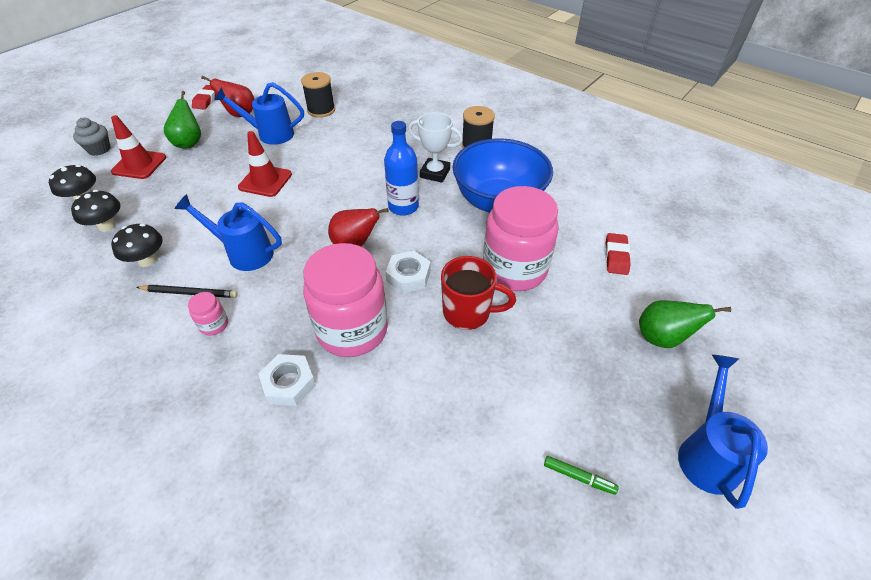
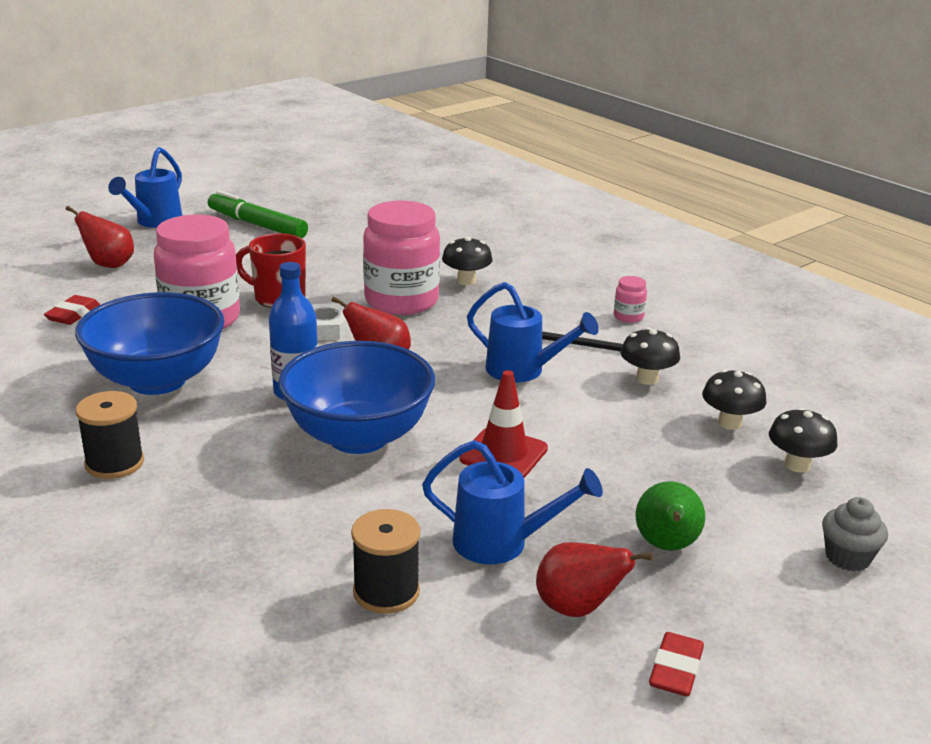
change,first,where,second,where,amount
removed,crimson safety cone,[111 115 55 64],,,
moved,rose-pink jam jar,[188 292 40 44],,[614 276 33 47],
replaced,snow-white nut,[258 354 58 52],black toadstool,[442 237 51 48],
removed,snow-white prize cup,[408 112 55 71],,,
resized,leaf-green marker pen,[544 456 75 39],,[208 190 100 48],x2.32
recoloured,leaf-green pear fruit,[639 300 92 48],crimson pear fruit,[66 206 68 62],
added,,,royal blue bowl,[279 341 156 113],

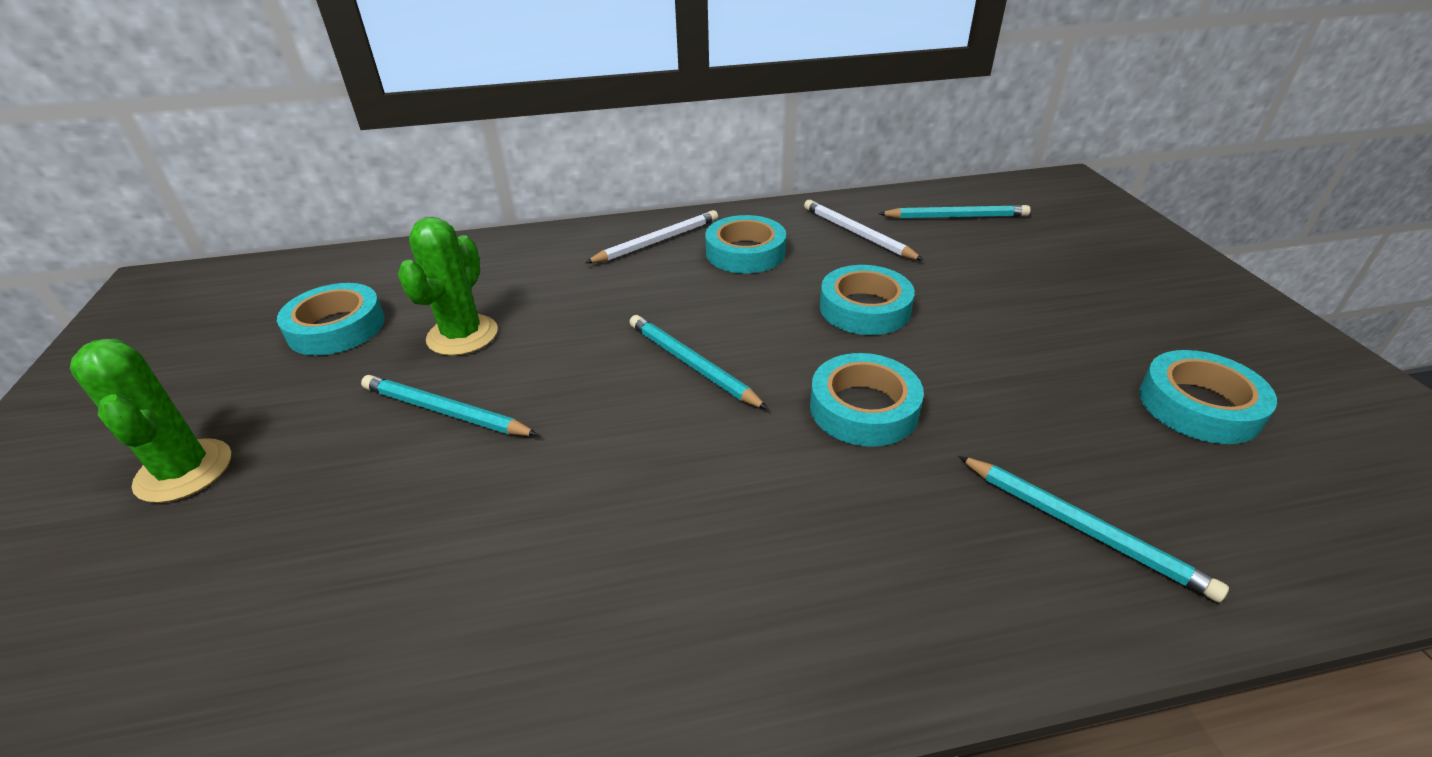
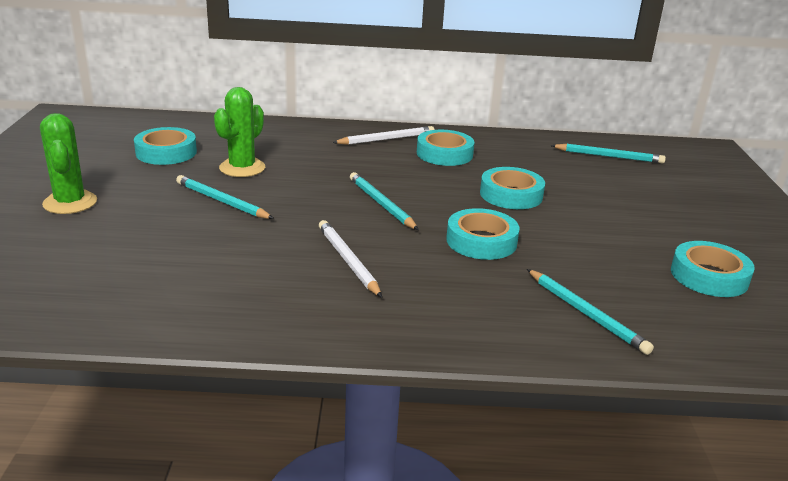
change,first,where,second,where,amount
moved,snow-white pencil,[804 200 120 61],,[319 220 63 78],

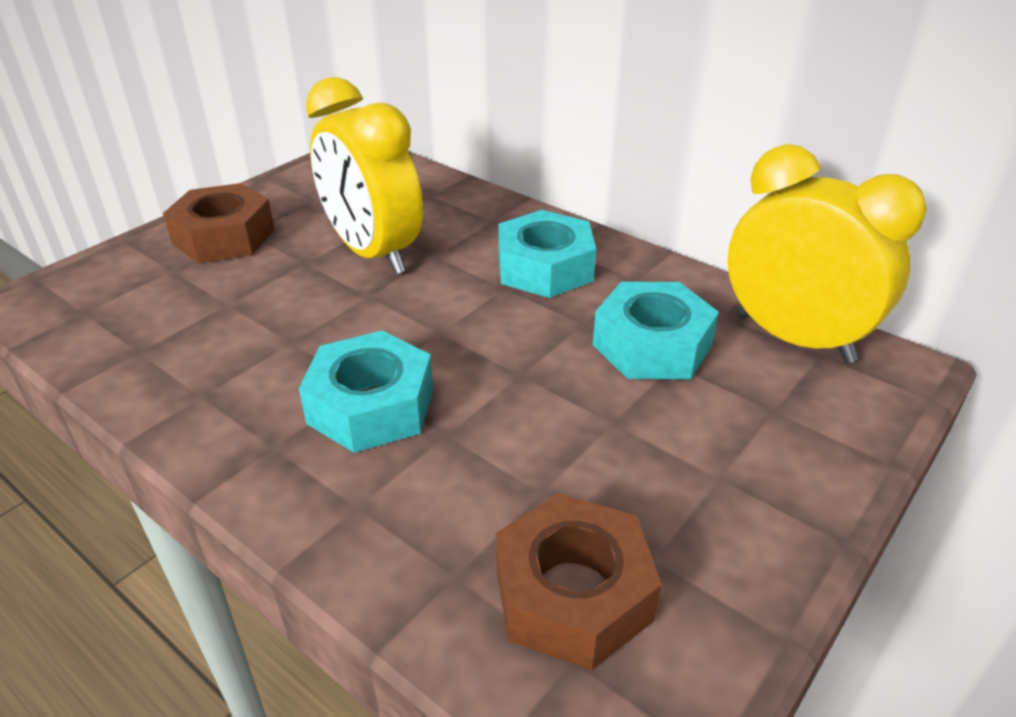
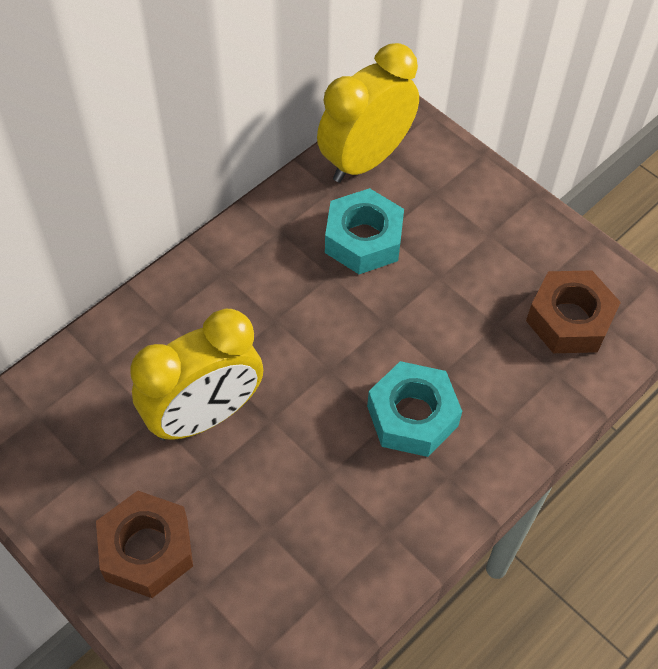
change,first,where,second,where,amount
removed,aqua nut,[498 210 98 88],,,

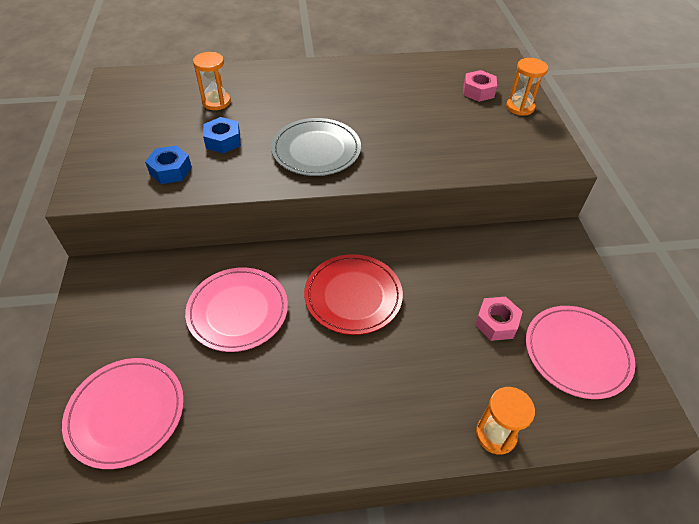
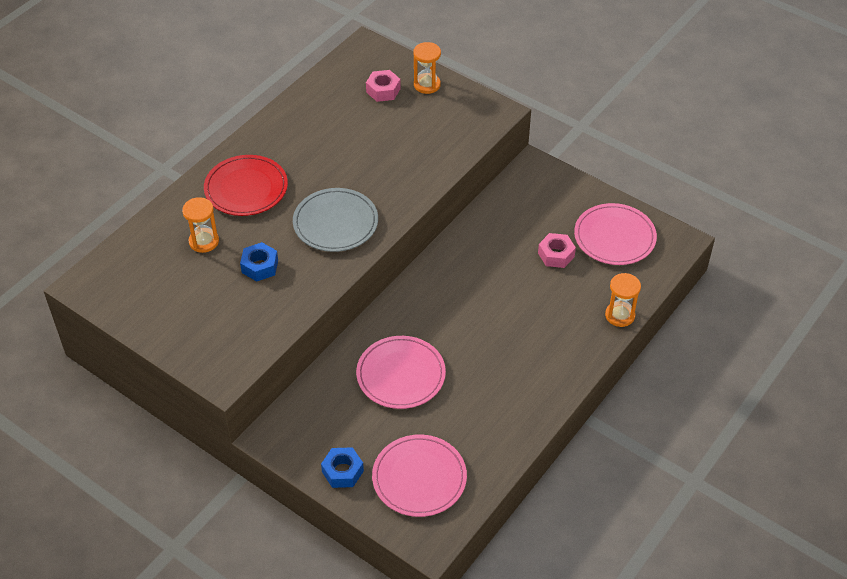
change,first,where,second,where,amount
moved,royal blue nut,[145 145 47 39],,[321 447 43 41],
moved,crimson flat dish,[304 254 99 81],,[204 155 84 61],

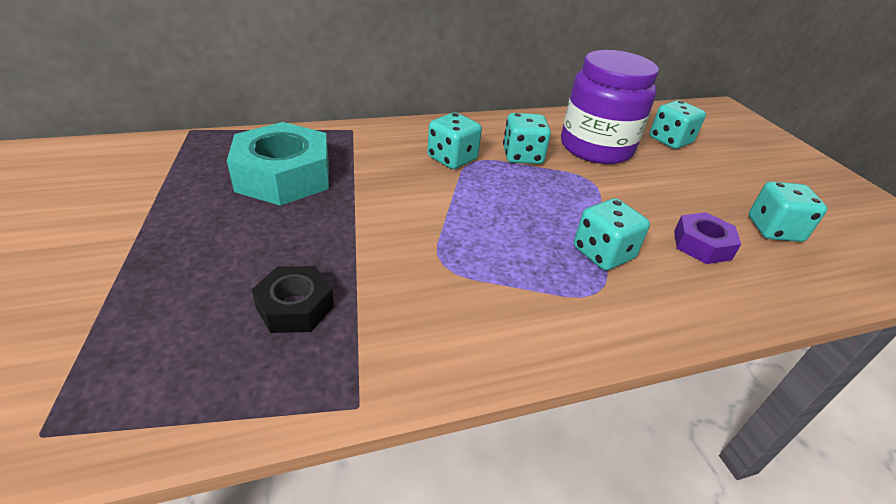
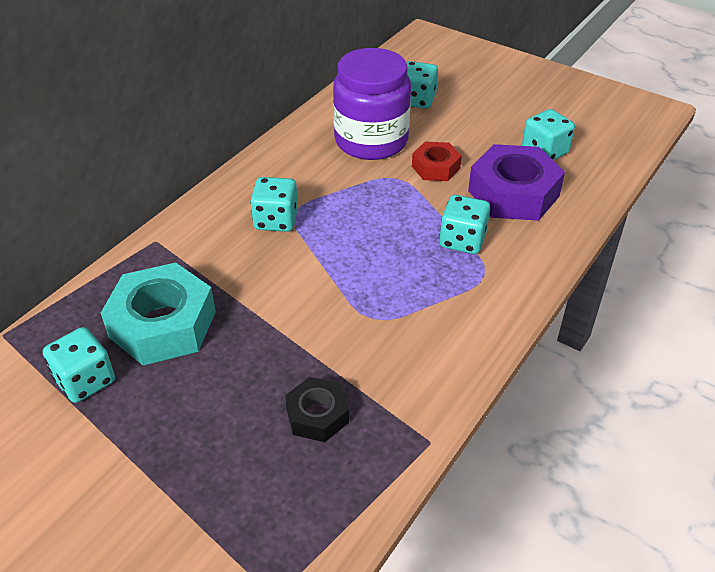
change,first,where,second,where,amount
moved,aqua dice,[503 113 48 51],,[43 327 72 76],
resized,royal purple nut,[674 212 67 52],,[468 144 97 77],x1.81
added,,,crimson nut,[412 142 50 39],

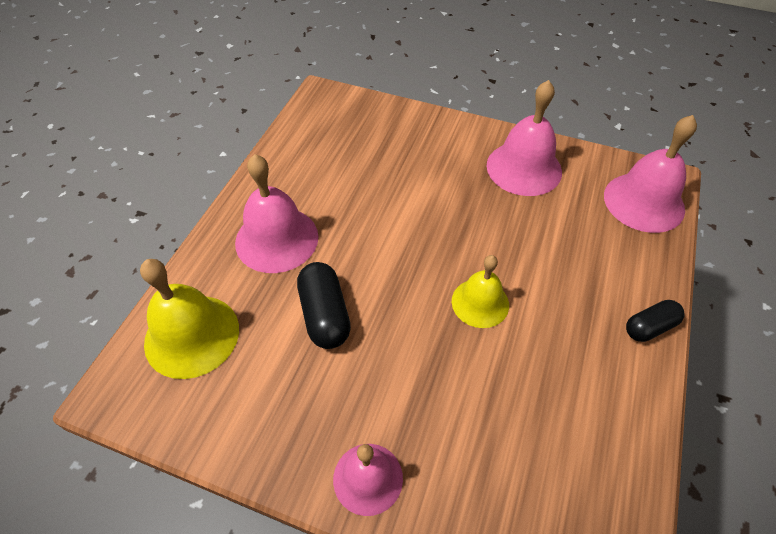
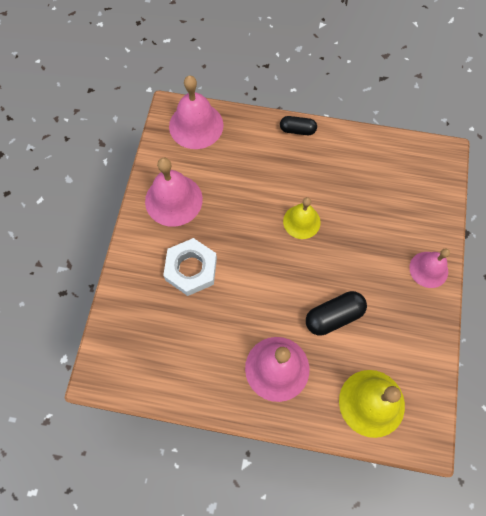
change,first,where,second,where,amount
turned,black capsule,[626 300 59 42],,[280 116 37 19],45 degrees counterclockwise
added,,,snow-white nut,[163 238 54 58],

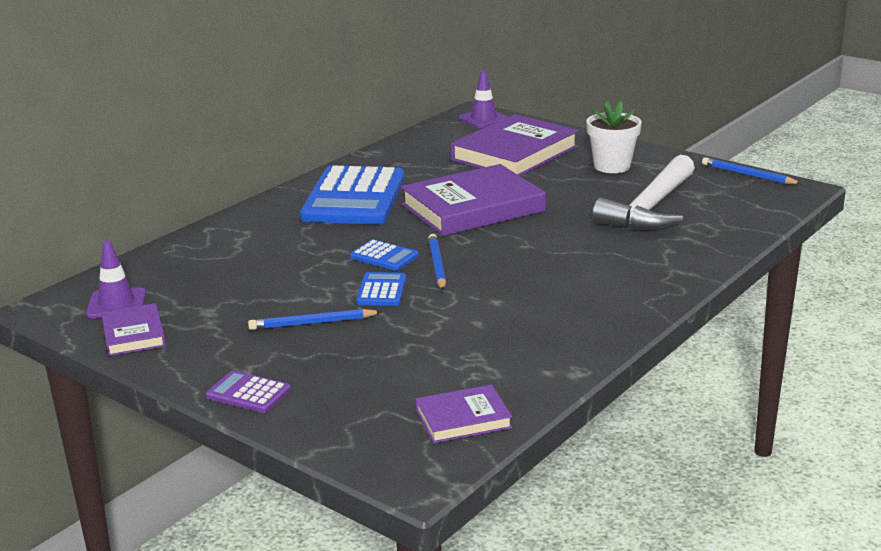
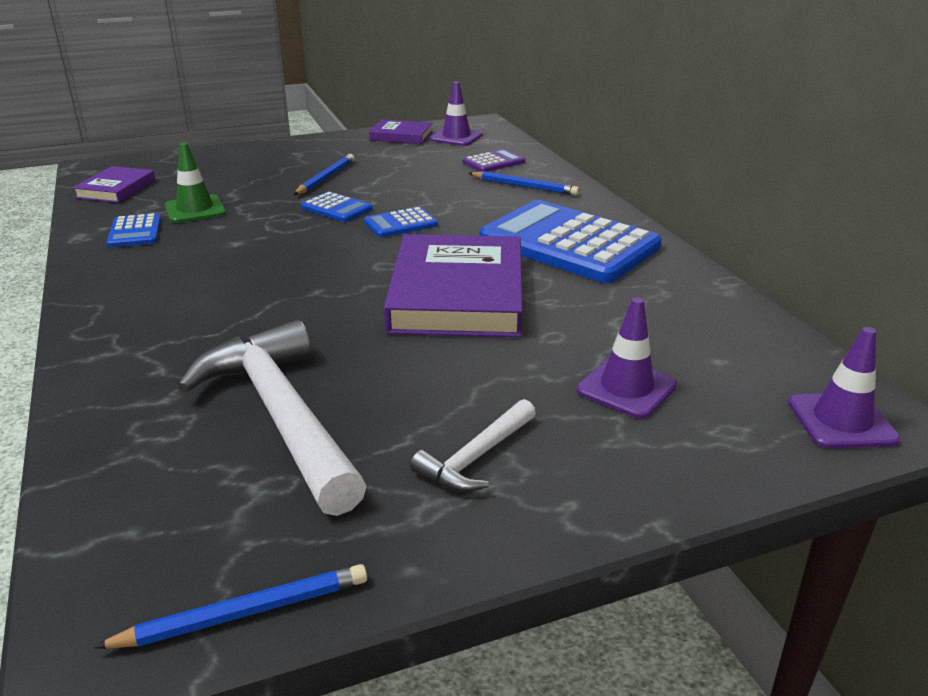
change,first,where,second,where,amount
moved,royal purple adding machine,[206 370 85 43],,[462 149 63 23],
moved,royal blue pencil,[428 234 18 57],,[468 171 111 25],
replaced,royal purple hardback,[451 114 127 62],royal purple safety cone,[577 297 100 122],
replaced,snow-white plant pot,[586 101 56 72],snow-white carpenter's hammer,[410 399 126 93],
added,,,royal blue adding machine,[107 213 54 35],
added,,,leaf-green safety cone,[165 143 61 80],

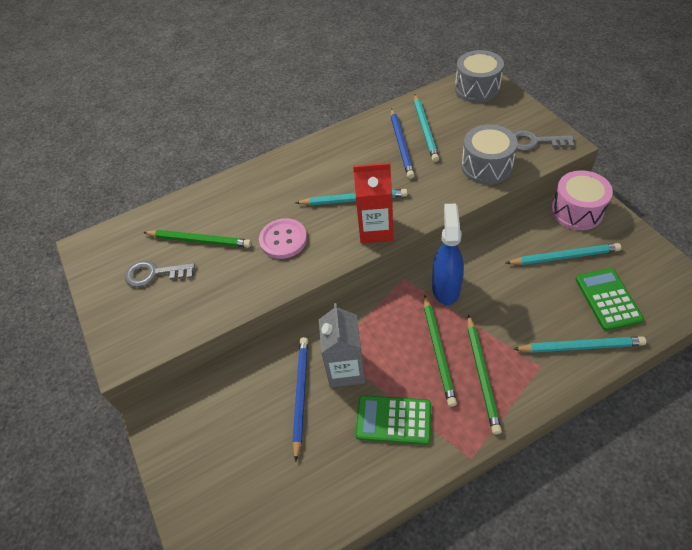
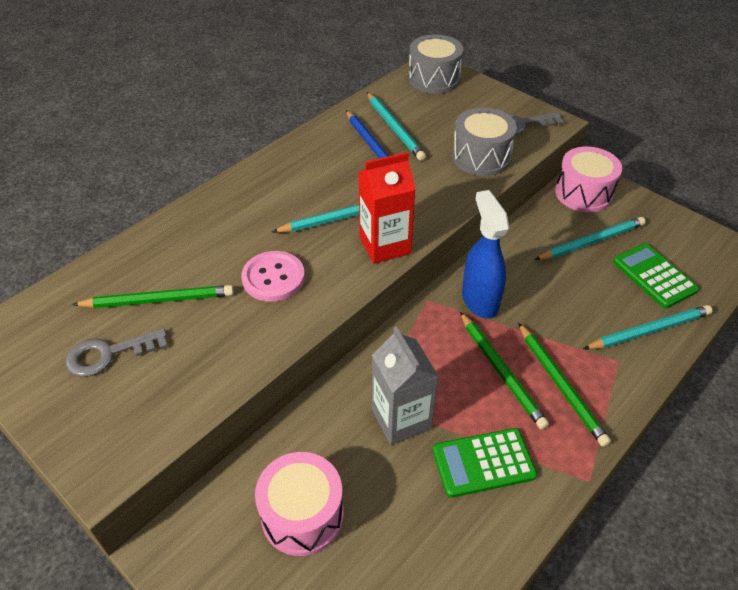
change,first,where,second,where,amount
removed,royal blue pencil,[292 337 16 125],,,
added,,,rose-pink drum,[255 452 89 104],

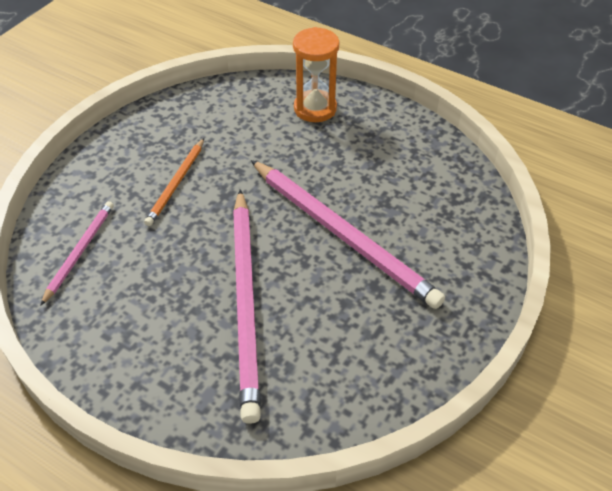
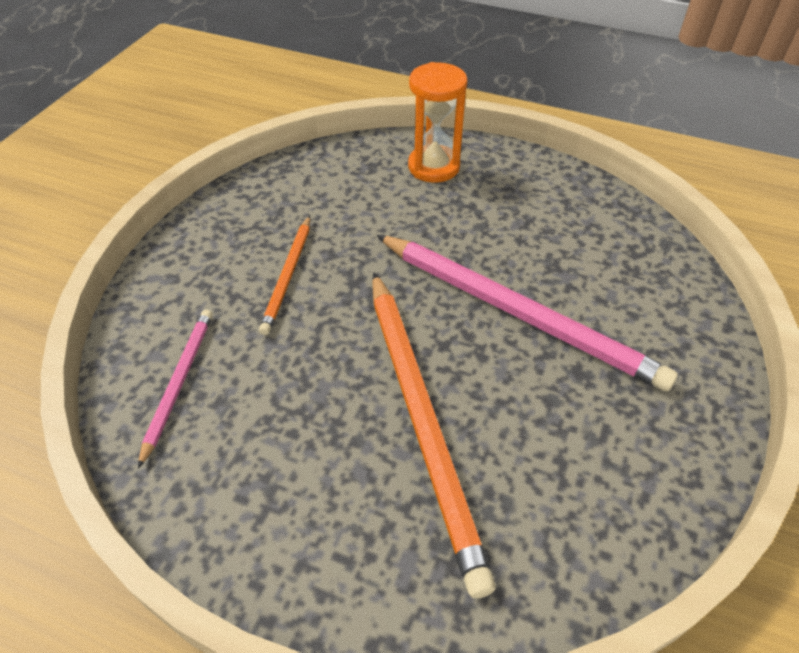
change,first,where,second,where,amount
recoloured,rose-pink pencil,[233 189 28 235],orange pencil,[372 272 124 326],

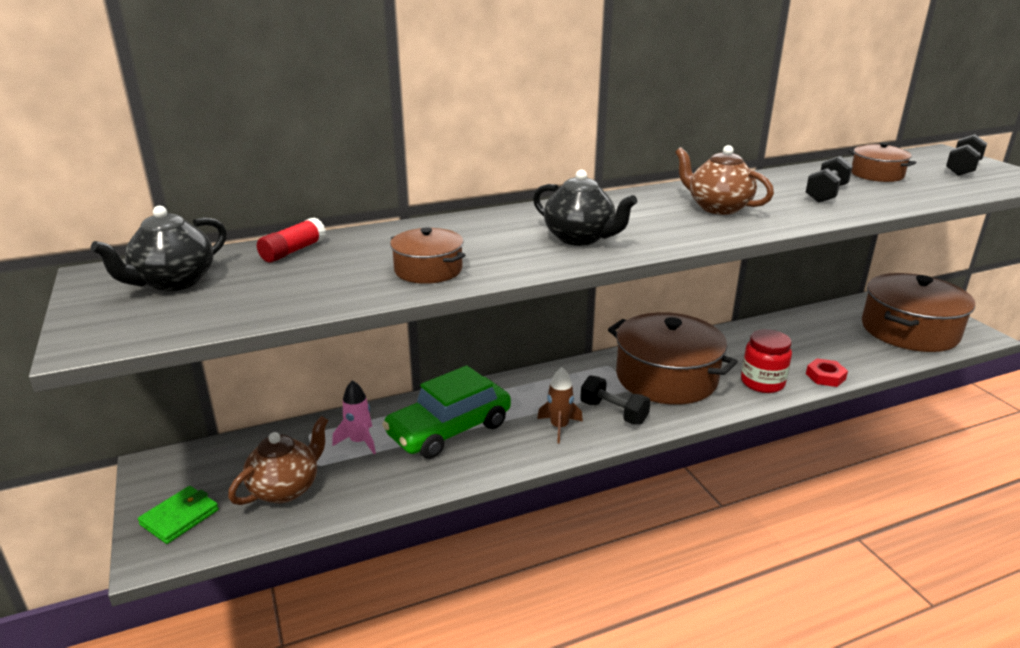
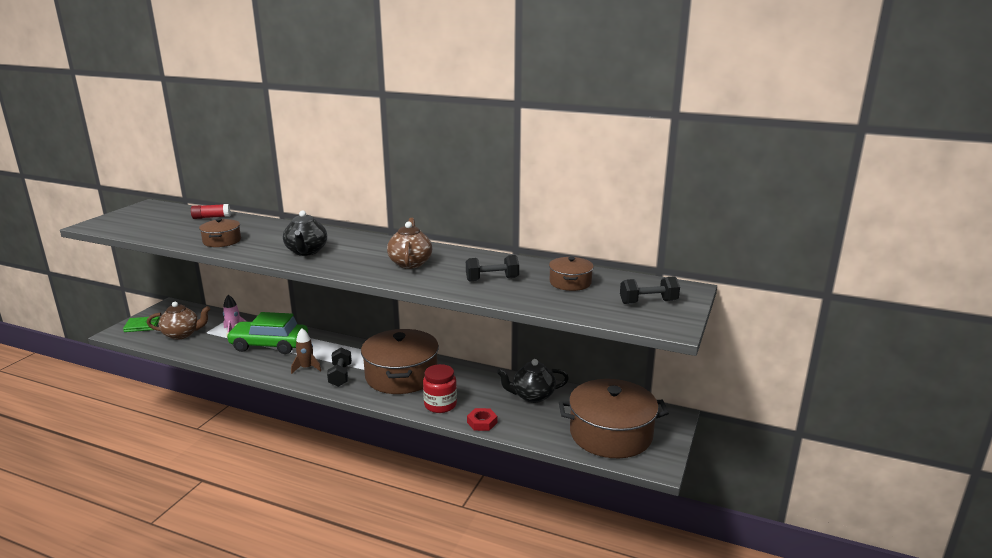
change,first,where,second,where,amount
moved,black china teapot,[90 206 137 85],,[497 359 72 44],

